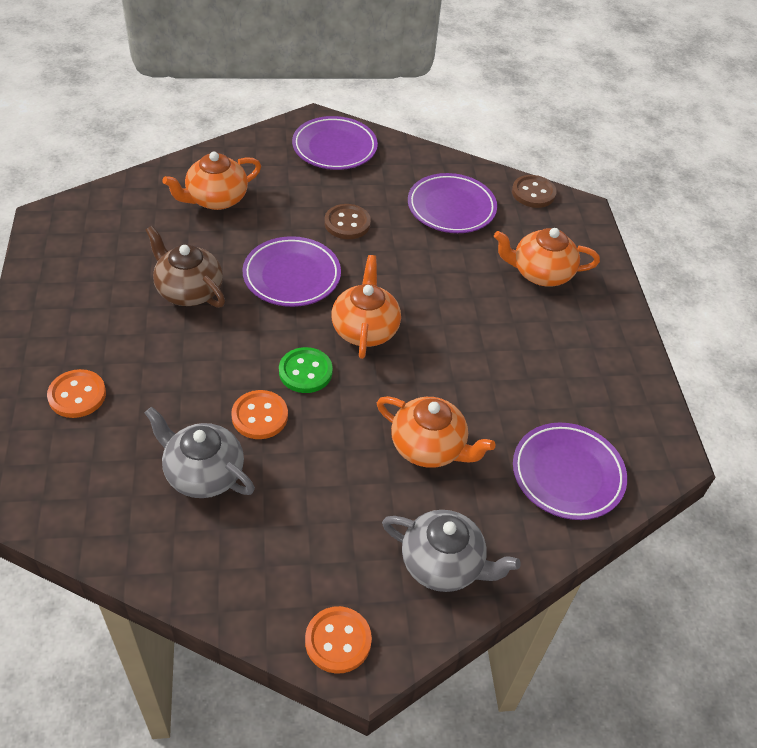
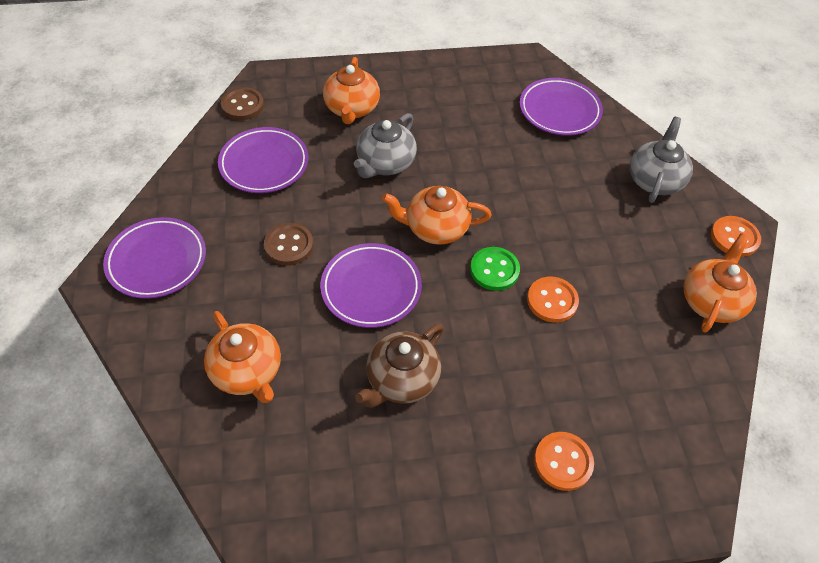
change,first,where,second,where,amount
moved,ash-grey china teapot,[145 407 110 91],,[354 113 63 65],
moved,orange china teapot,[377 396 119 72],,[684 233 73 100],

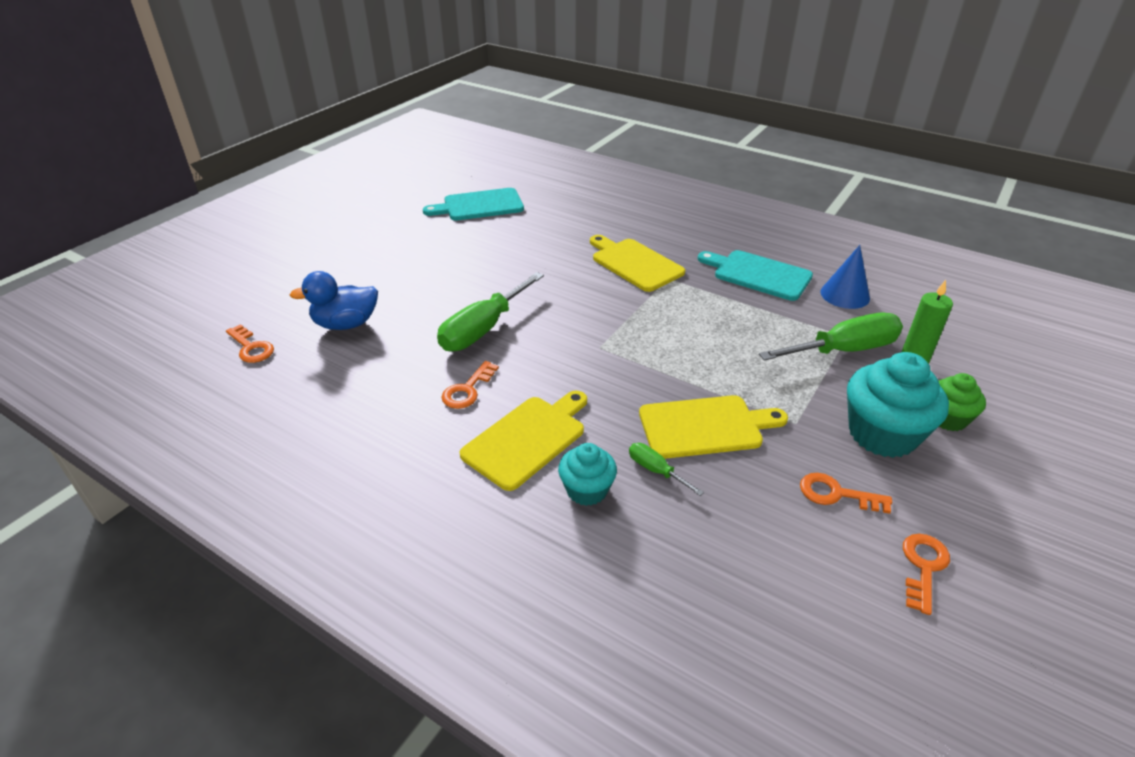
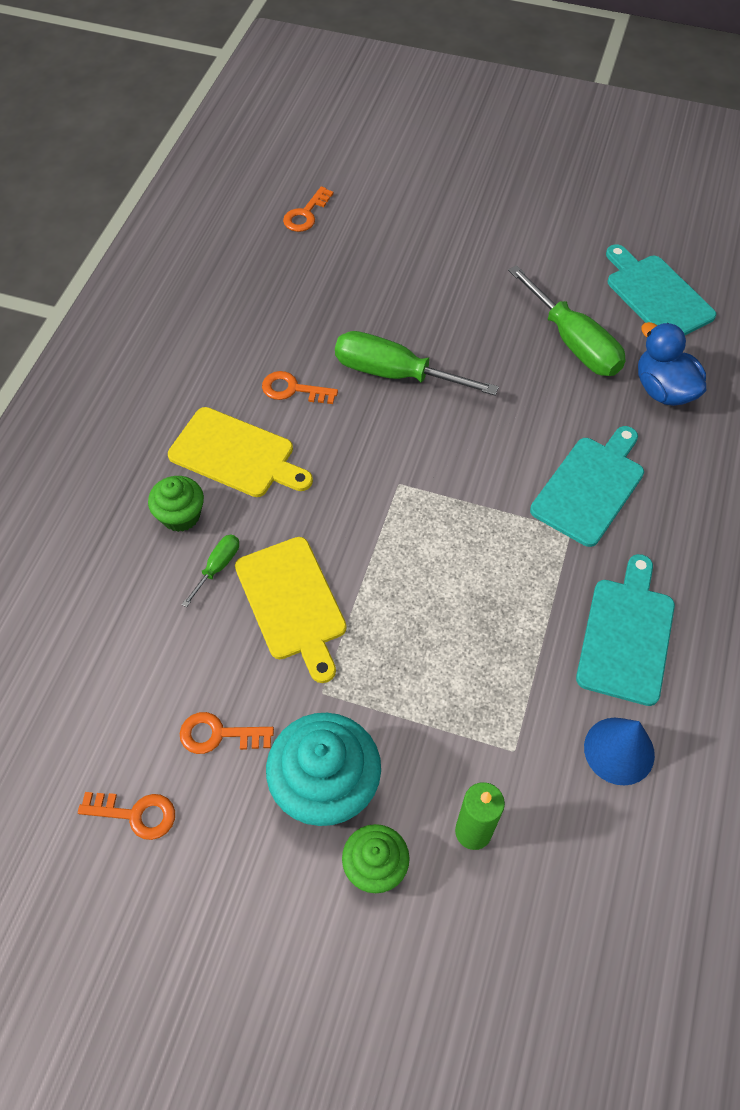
change,first,where,second,where,amount
moved,royal blue duck,[290 271 88 59],,[638 322 68 84],
recoloured,aqua muffin,[558 443 59 63],leaf-green muffin,[148 476 56 56],
recoloured,bright yellow chopping board,[590 235 95 57],aqua chopping board,[530 426 114 121],
moved,leaf-green hand screwdriver,[759 313 144 48],,[508 265 118 111],
turned,orange door key,[800 473 92 41],,[180 712 94 42],90 degrees counterclockwise

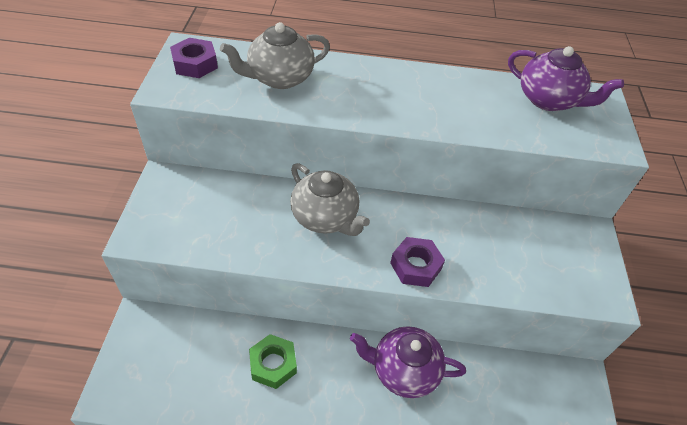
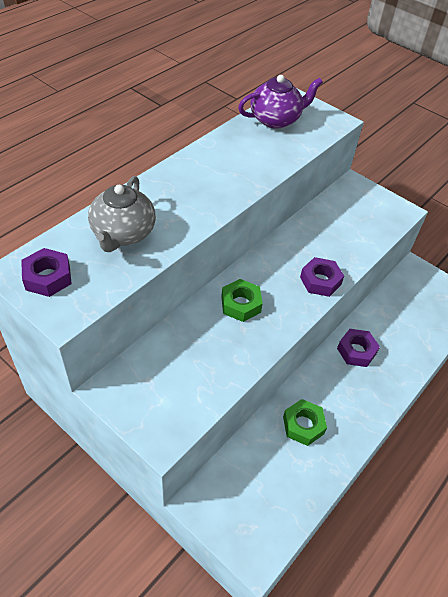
change,first,where,second,where,amount
replaced,ash-grey china teapot,[290 163 80 73],leaf-green nut,[221 279 42 43],
replaced,royal purple china teapot,[350 326 116 72],royal purple nut,[337 329 43 38],

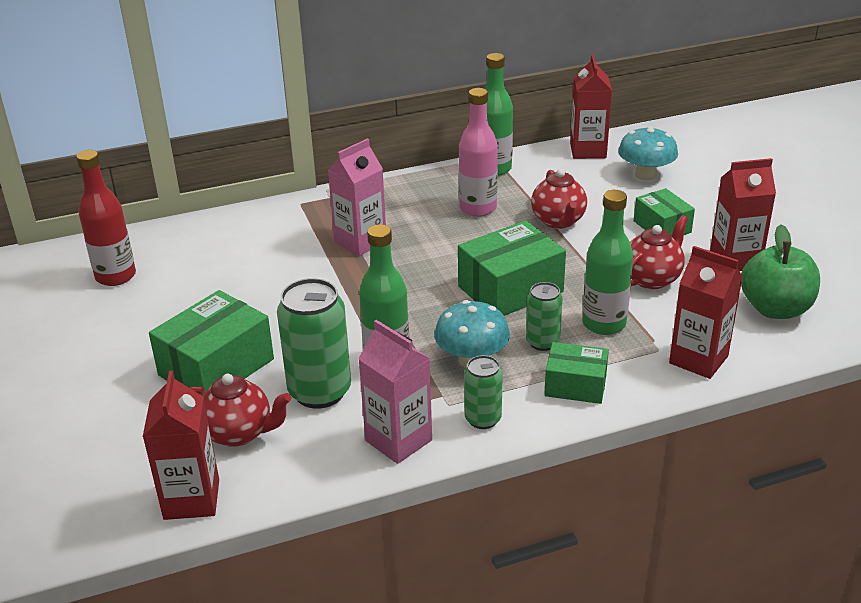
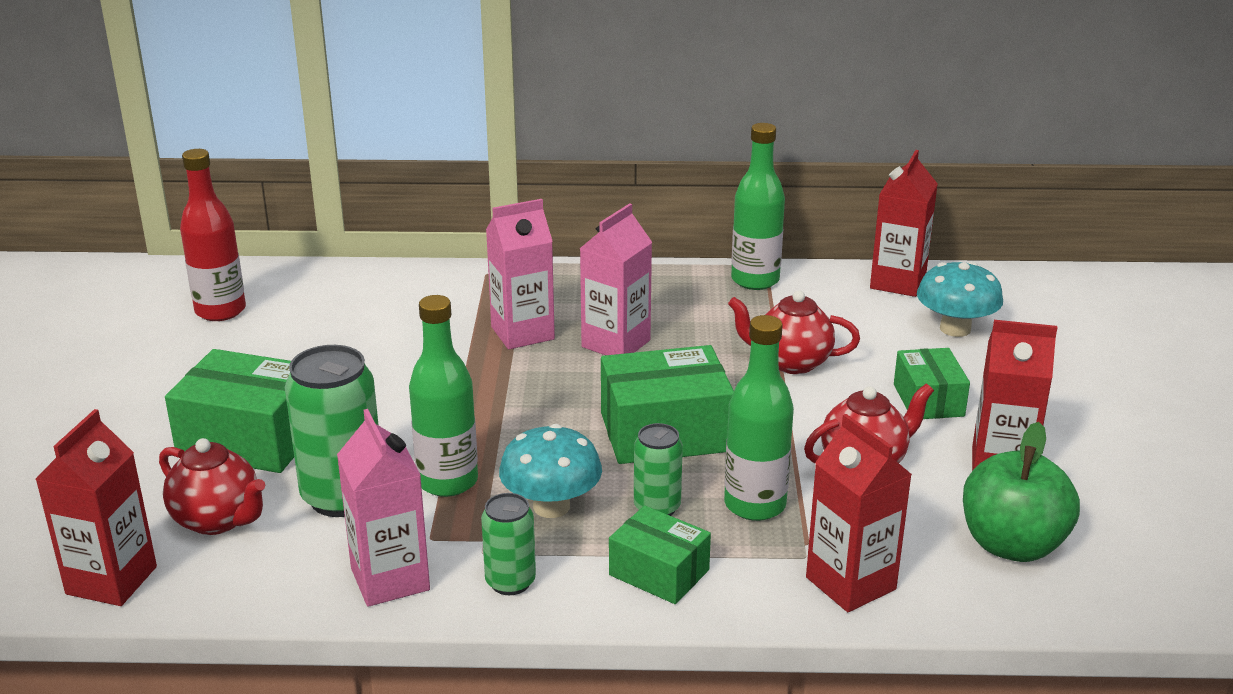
change,first,where,second,where,amount
turned,leaf-green package,[149 290 125 105],,[165 349 129 124],45 degrees clockwise
removed,rose-pink drink bottle,[459 88 39 129],,,
turned,crimson china teapot,[531 168 56 61],,[728 290 132 84],90 degrees clockwise
added,,,rose-pink juice carton,[580 203 72 152],

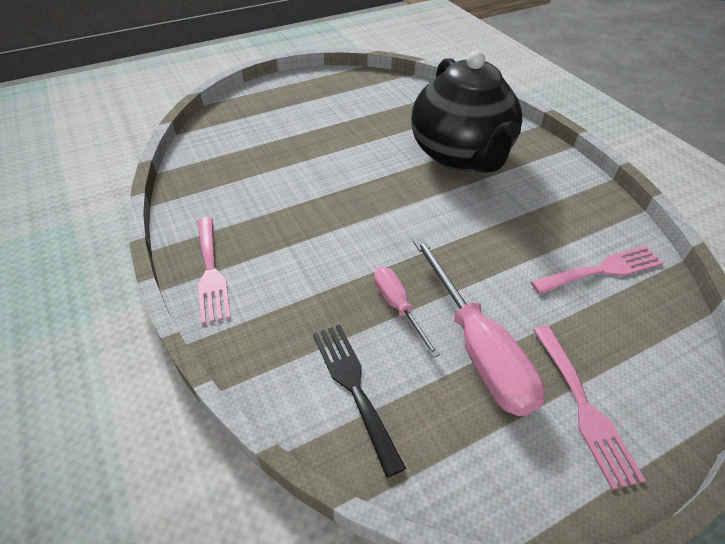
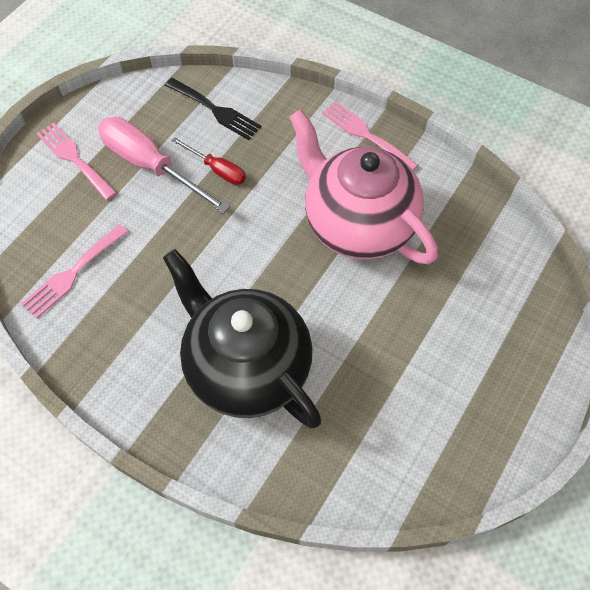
change,first,where,second,where,amount
recoloured,rose-pink hand screwdriver,[374 267 66 91],crimson hand screwdriver,[172 137 74 48],
added,,,rose-pink china teapot,[289 109 149 155],

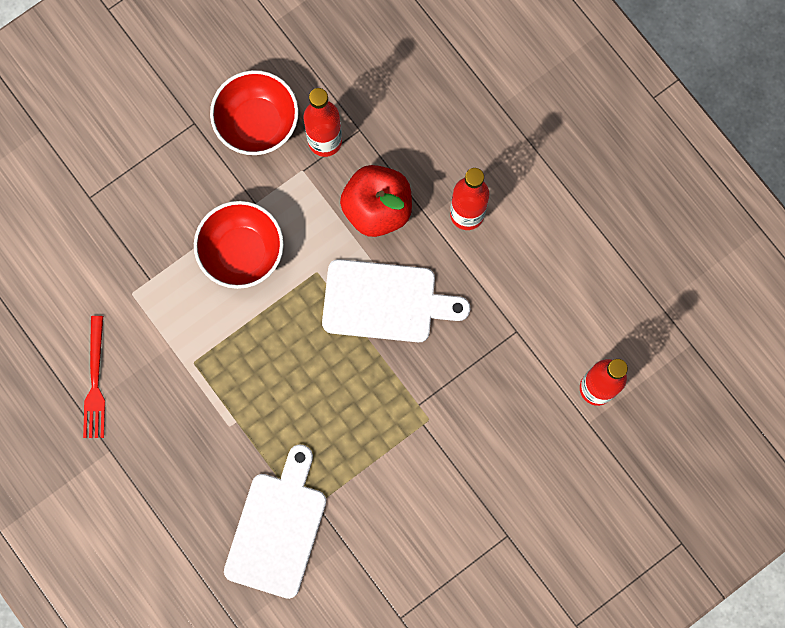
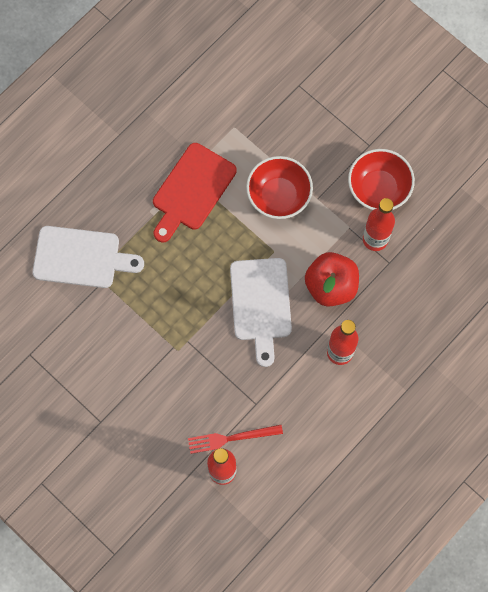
change,first,where,second,where,amount
moved,crimson table fork,[83 316 22 122],,[188 425 95 29],
added,,,crimson chopping board,[153 143 84 99],

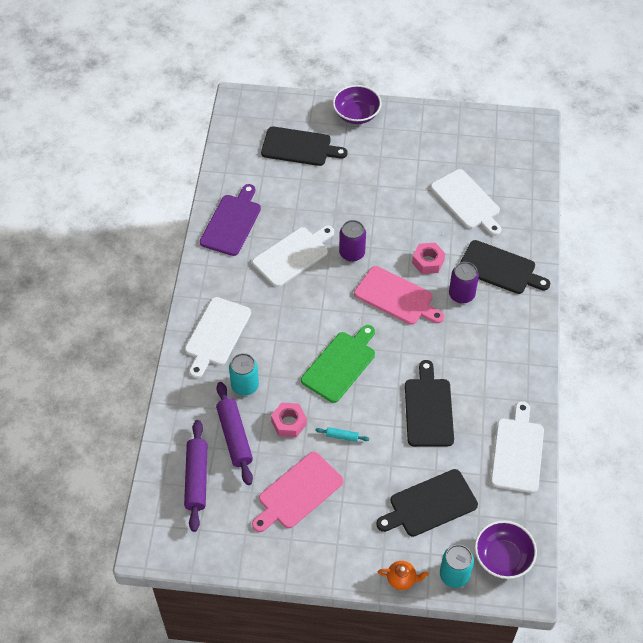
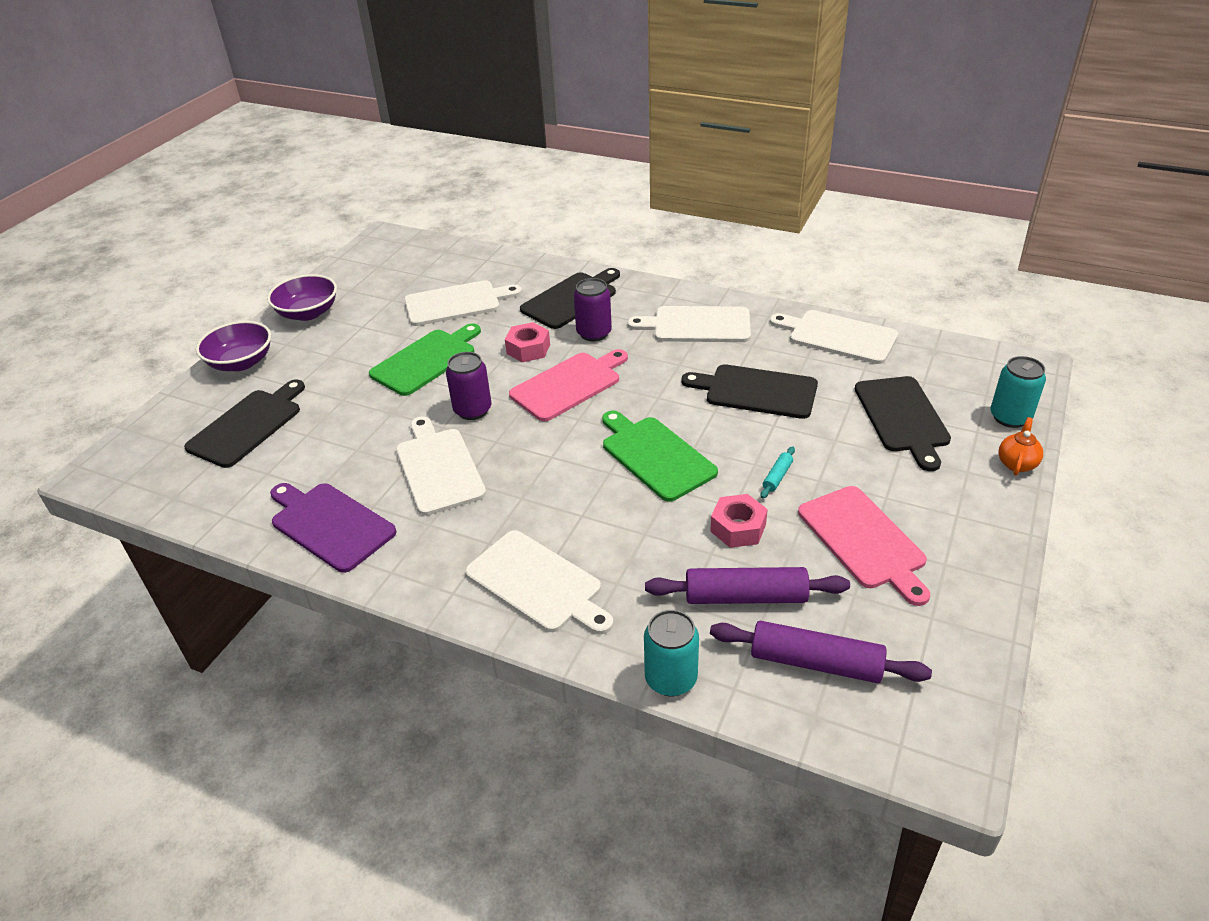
change,first,where,second,where,amount
moved,aqua tin,[229 353 30 43],,[644 610 55 86],
moved,royal purple bowl,[475 521 62 58],,[267 274 70 47],
added,,,leaf-green chopping board,[369 323 112 73],
added,,,snow-white chopping board,[627 306 124 36],

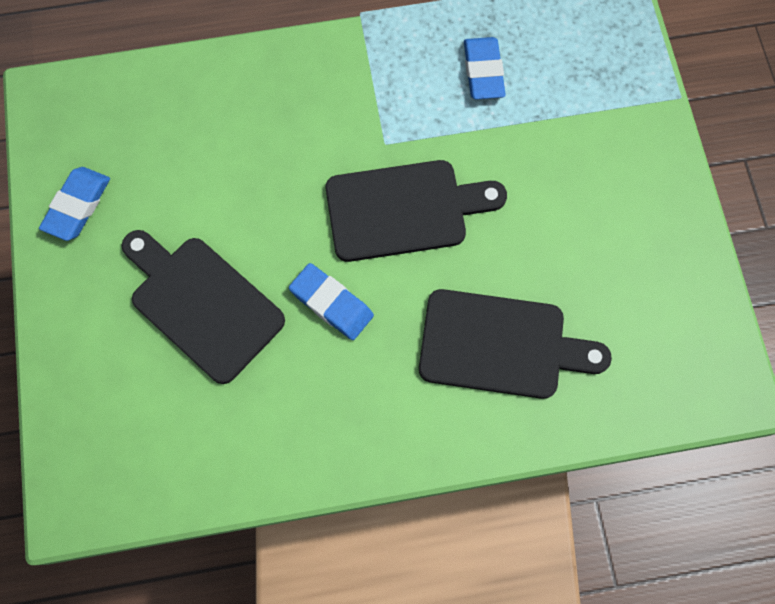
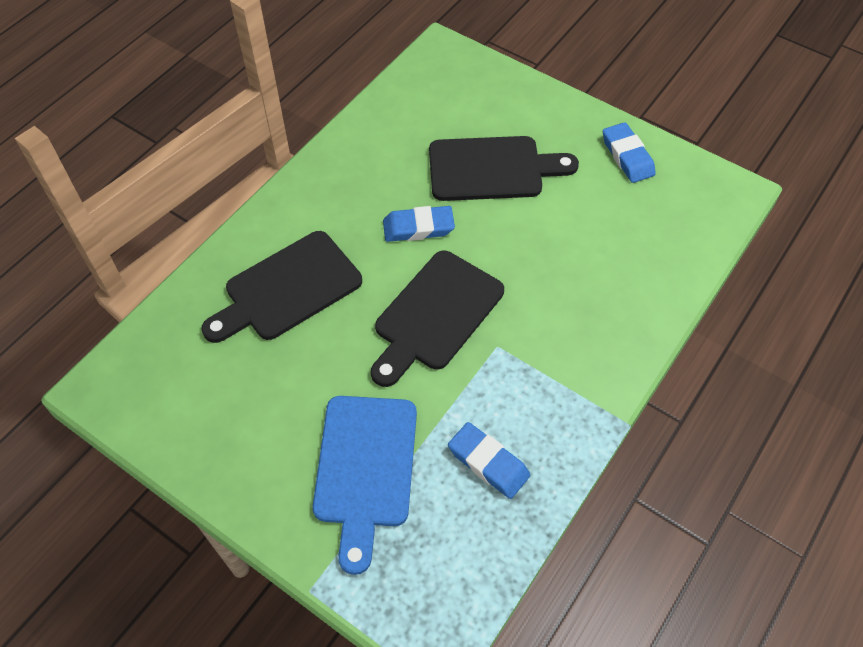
change,first,where,second,where,amount
added,,,royal blue chopping board,[313 396 104 179],

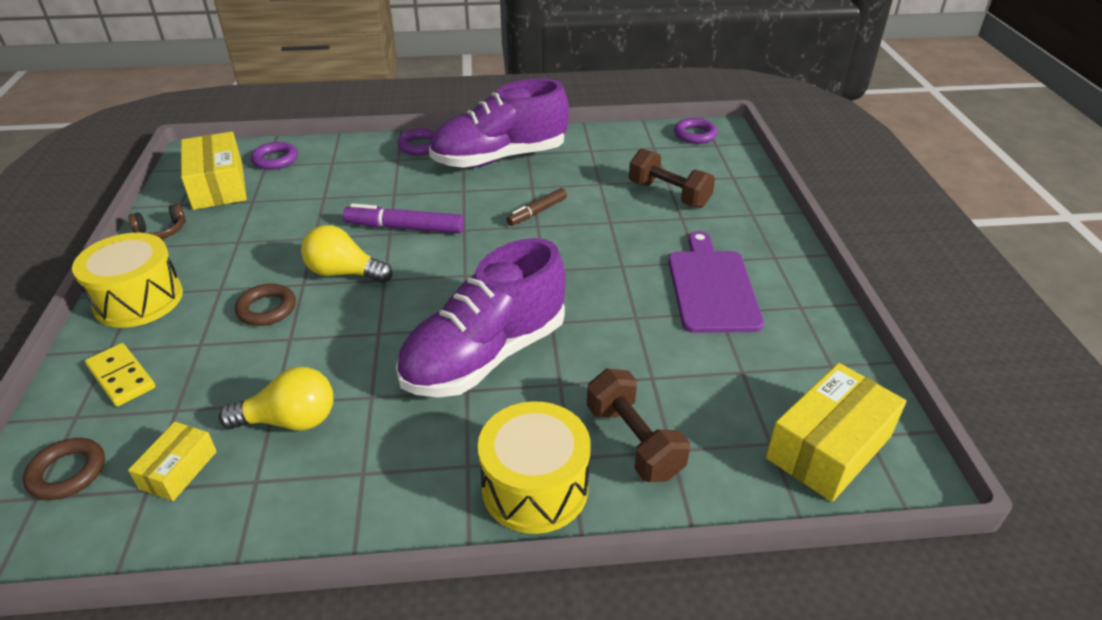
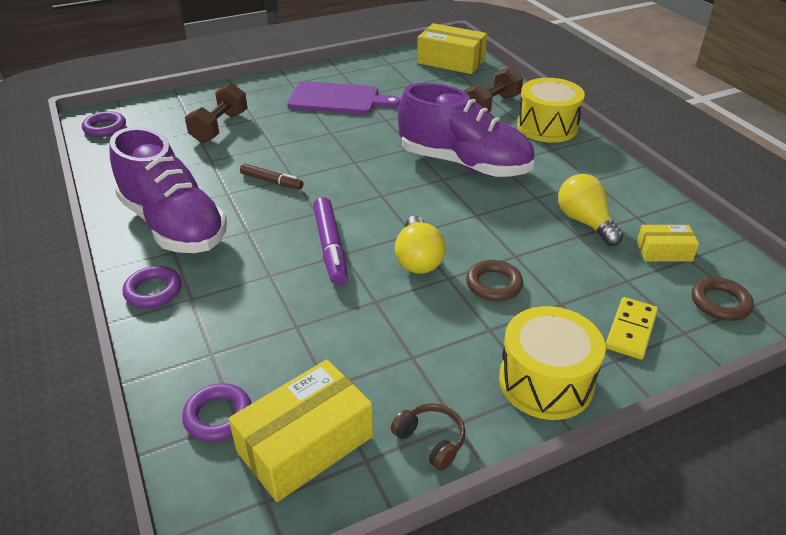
change,first,where,second,where,amount
turned,royal purple chopping board,[668 231 96 102],,[287 81 113 33],150 degrees counterclockwise

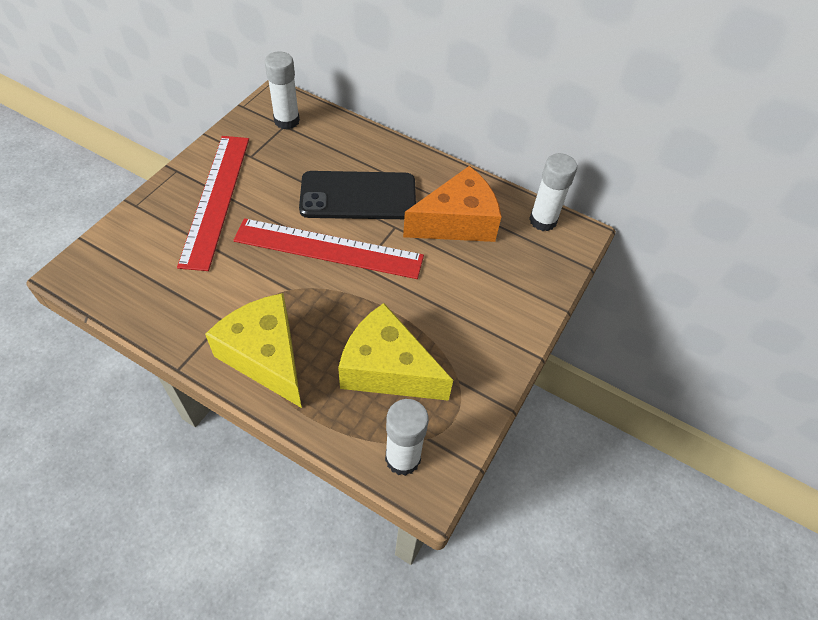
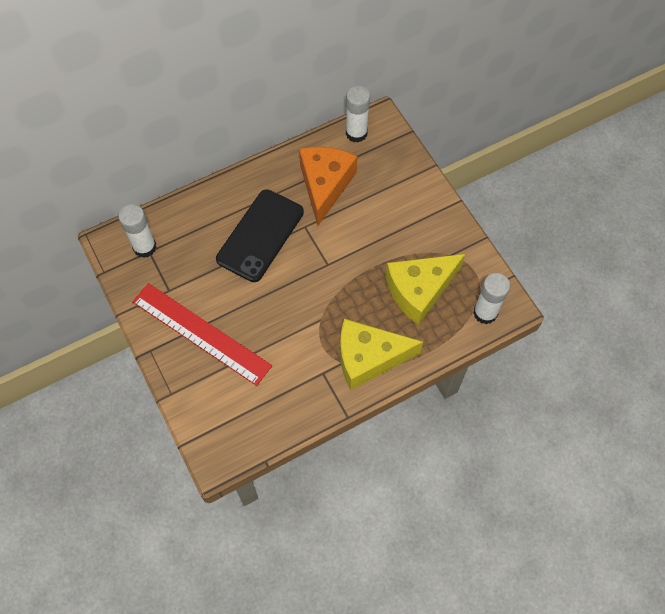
change,first,where,second,where,amount
removed,crimson measuring stick,[233 218 191 61],,,

